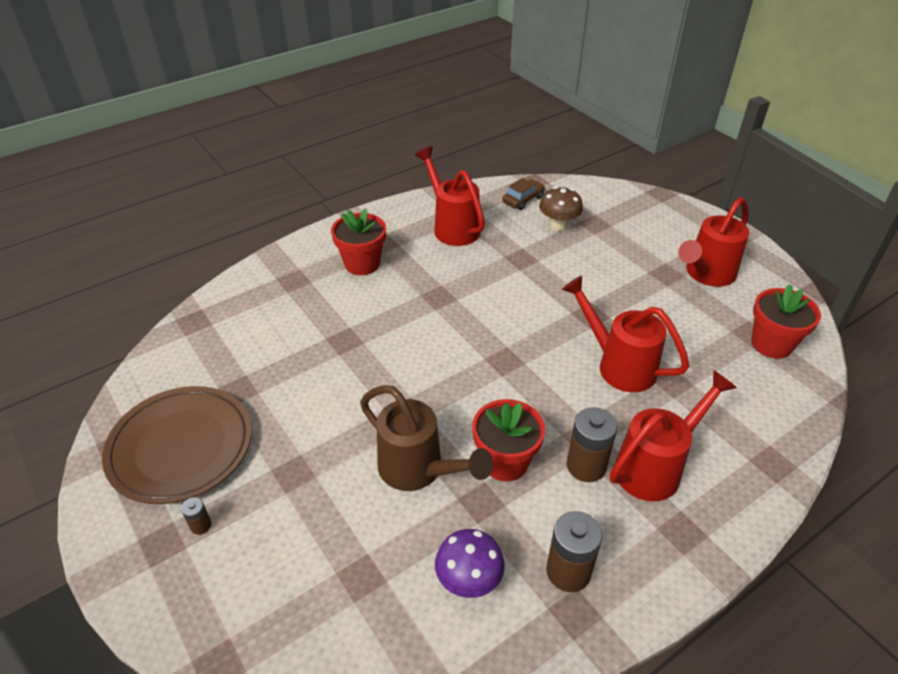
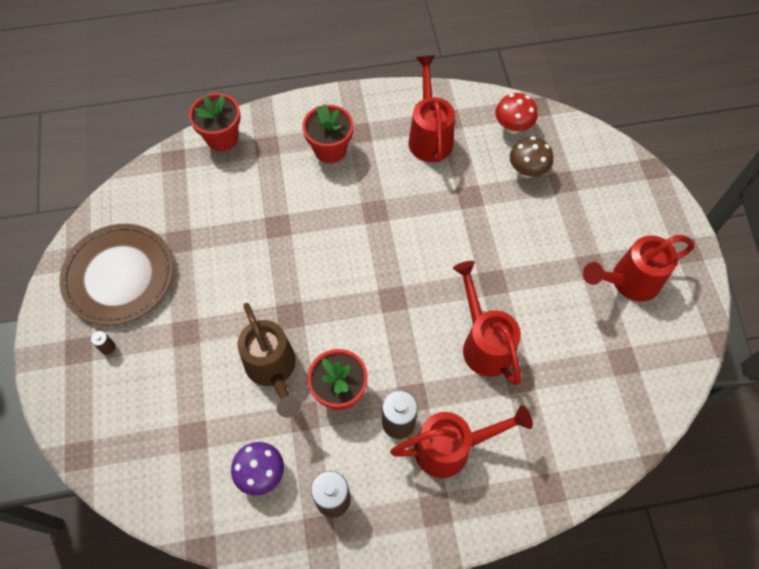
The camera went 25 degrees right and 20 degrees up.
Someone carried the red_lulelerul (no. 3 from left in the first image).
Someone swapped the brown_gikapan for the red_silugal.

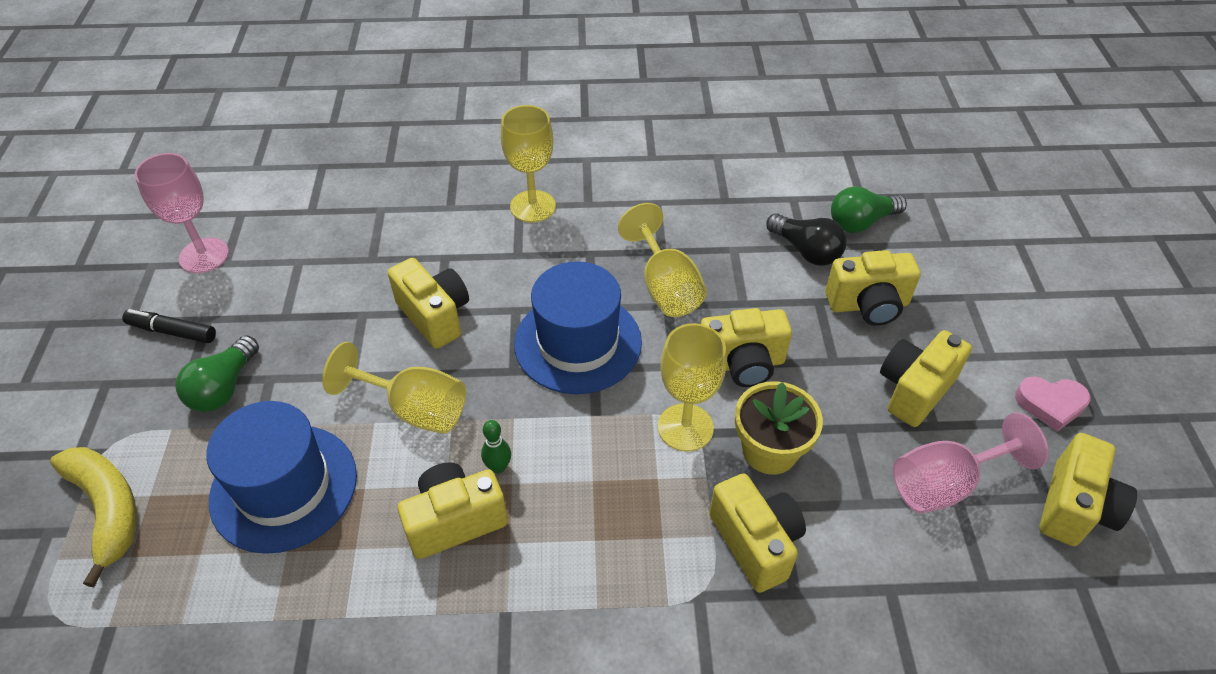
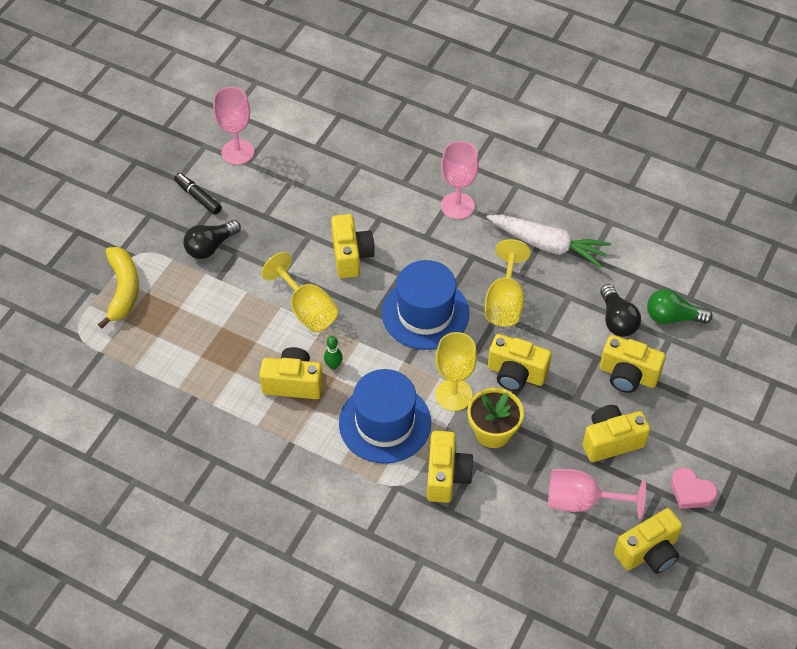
The camera went 30 degrees right and 5 degrees up.
Someone put down the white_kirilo.
Someone carried the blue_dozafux (no. 1 from left).
Someone repainted the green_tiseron (no. 1 from left), which became the black_tiseron (no. 1 from left).
Someone repainted the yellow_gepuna (no. 2 from left), which became the pink_gepuna (no. 2 from left).

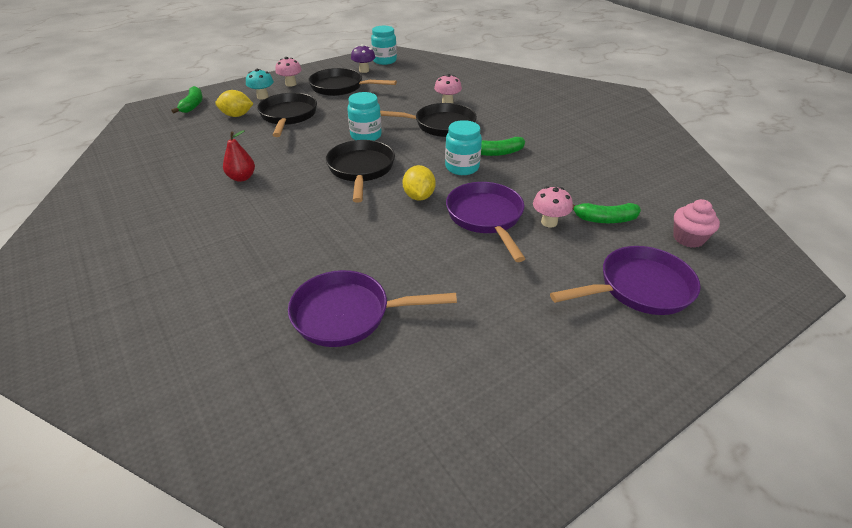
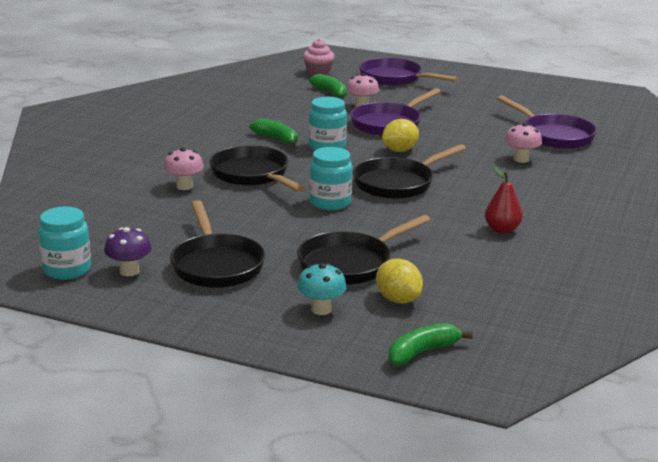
The camera went 125 degrees left and 15 degrees down.
Someone carried the pink_silugal (no. 1 from left in the first image).

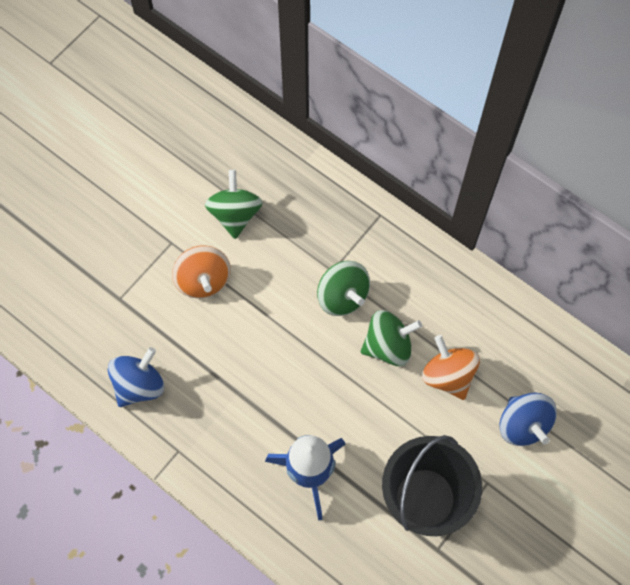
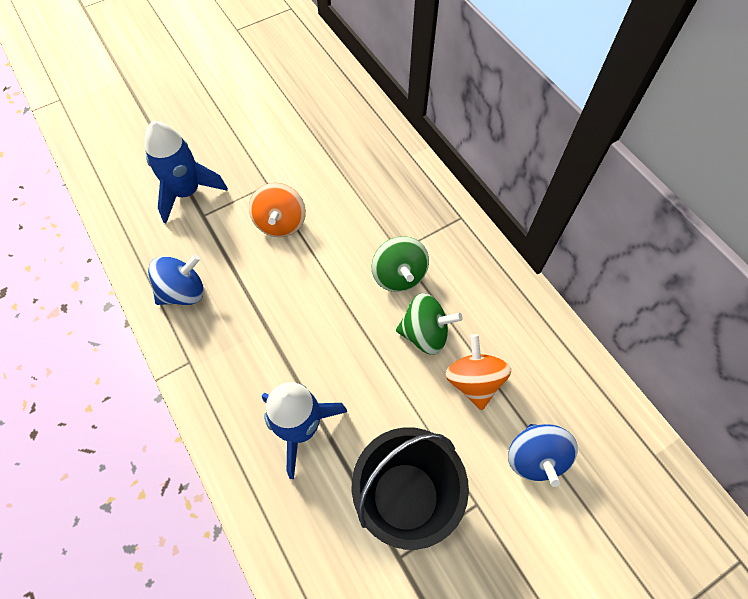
The camera went 20 degrees right and 5 degrees down.
Someone took away the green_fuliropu (no. 1 from left).
Someone put down the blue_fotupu (no. 1 from left).

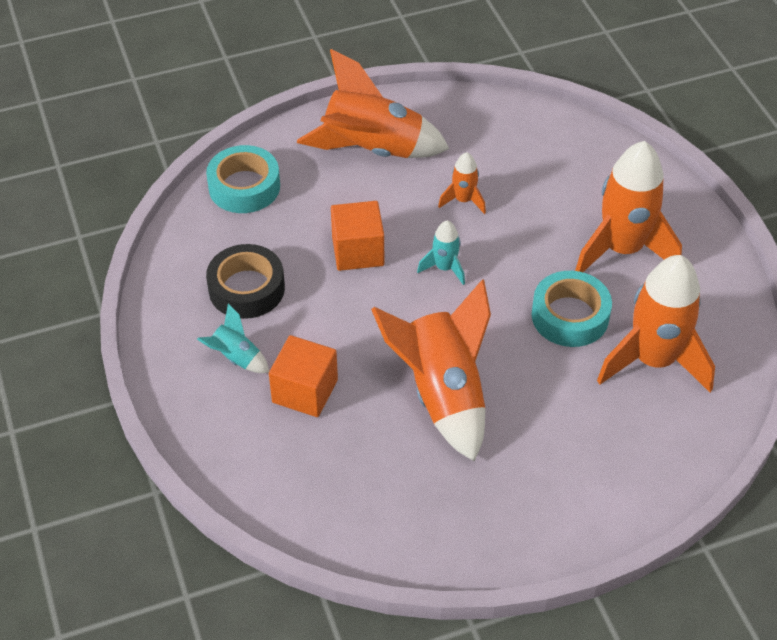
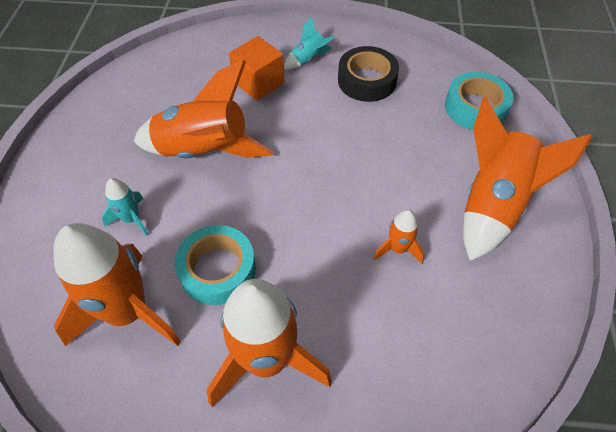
The camera went 115 degrees right and 5 degrees up.
Someone took away the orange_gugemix (no. 2 from left).
Someone carried the turquoise_fotupu (no. 2 from left in the first image).

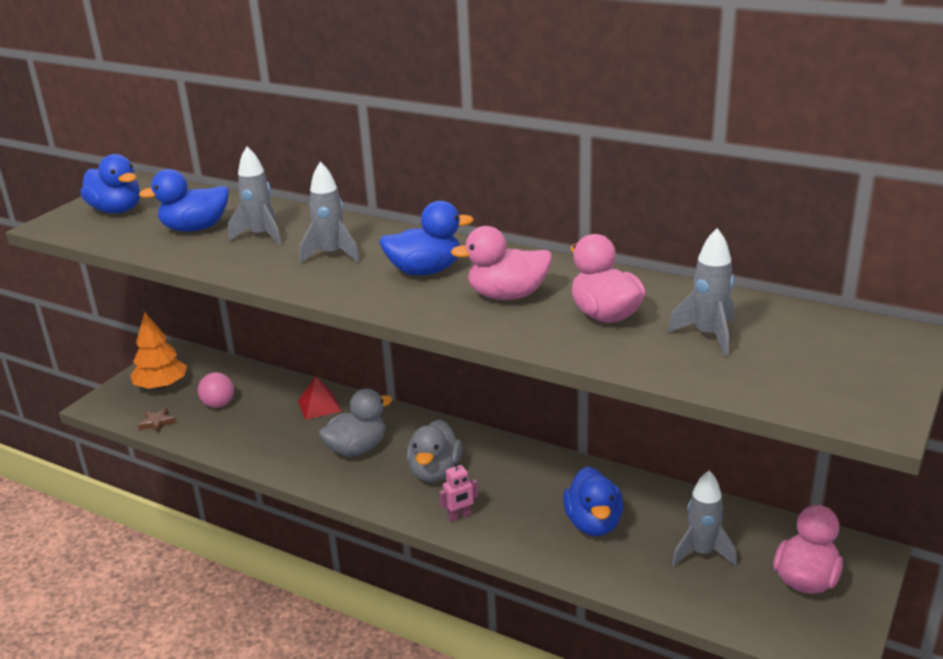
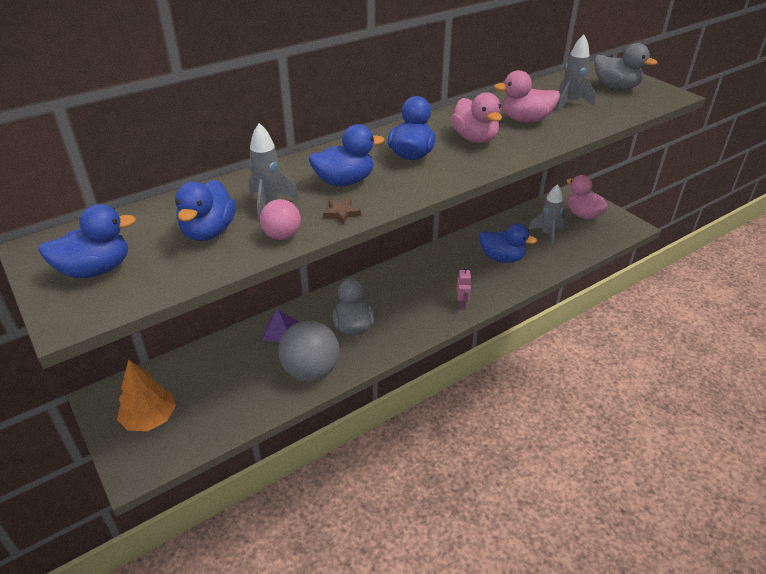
The camera went 65 degrees left and 10 degrees up.
Someone put down the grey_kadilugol.
Someone carried the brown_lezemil.
Someone carried the pink_kadilugol.
Someone carried the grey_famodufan (no. 2 from left).
Someone swapped the grey_fotupu (no. 2 from left) for the blue_famodufan (no. 3 from left).
Someone repainted the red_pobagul, which became the purple_pobagul.
Someone rotated the pink_famodufan (no. 1 from left) by 45 degrees counterclockwise.

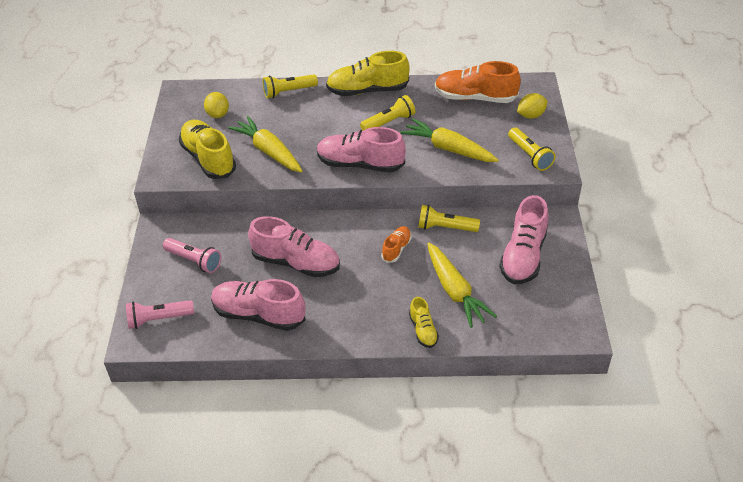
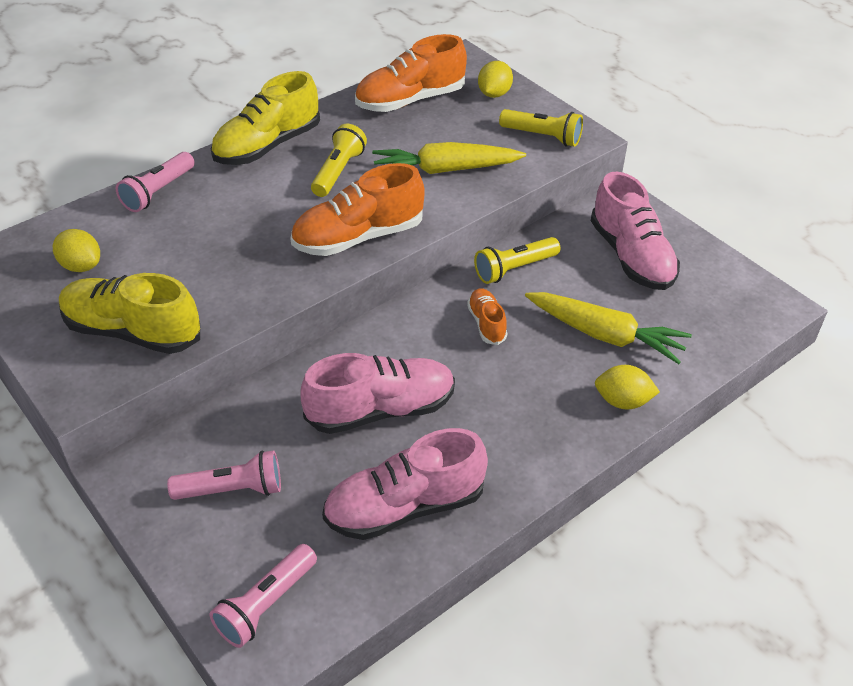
The camera went 40 degrees left and 0 degrees up.
Someone took away the yellow_kirilo (no. 1 from left).
Someone swapped the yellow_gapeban (no. 3 from left) for the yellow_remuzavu (no. 3 from left).
Someone repainted the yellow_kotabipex (no. 1 from left), which became the pink_kotabipex (no. 1 from left).
Someone repainted the pink_gapeban (no. 3 from left), which became the orange_gapeban (no. 1 from left).

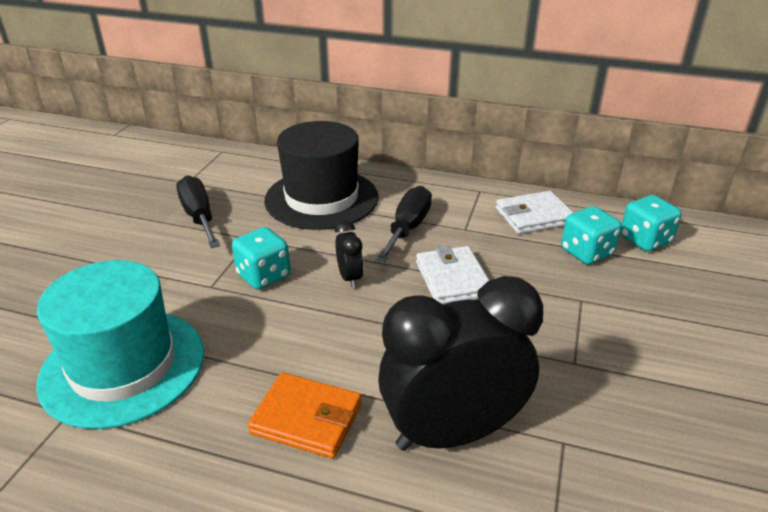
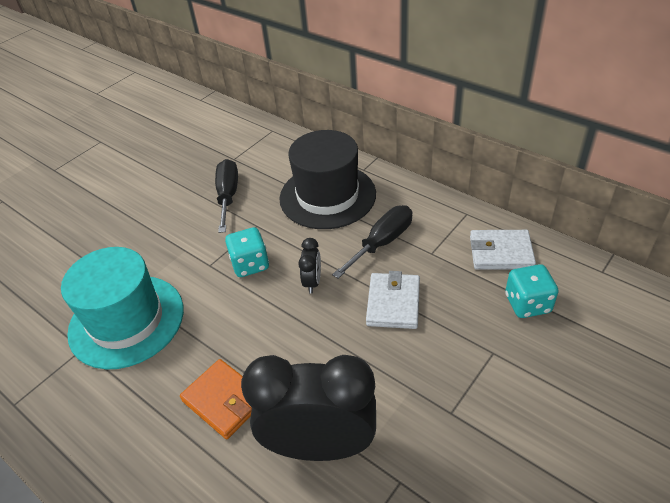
The camera went 25 degrees right and 10 degrees up.
Someone took away the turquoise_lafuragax (no. 3 from left).

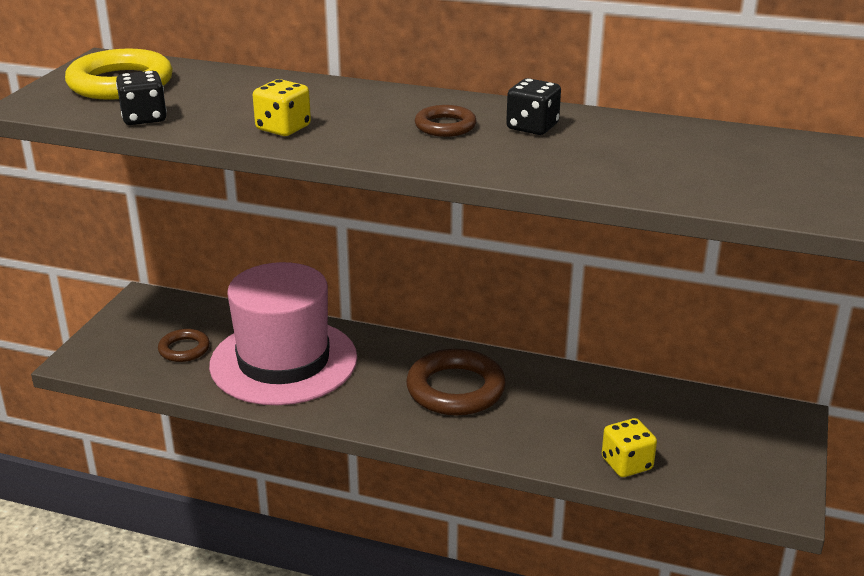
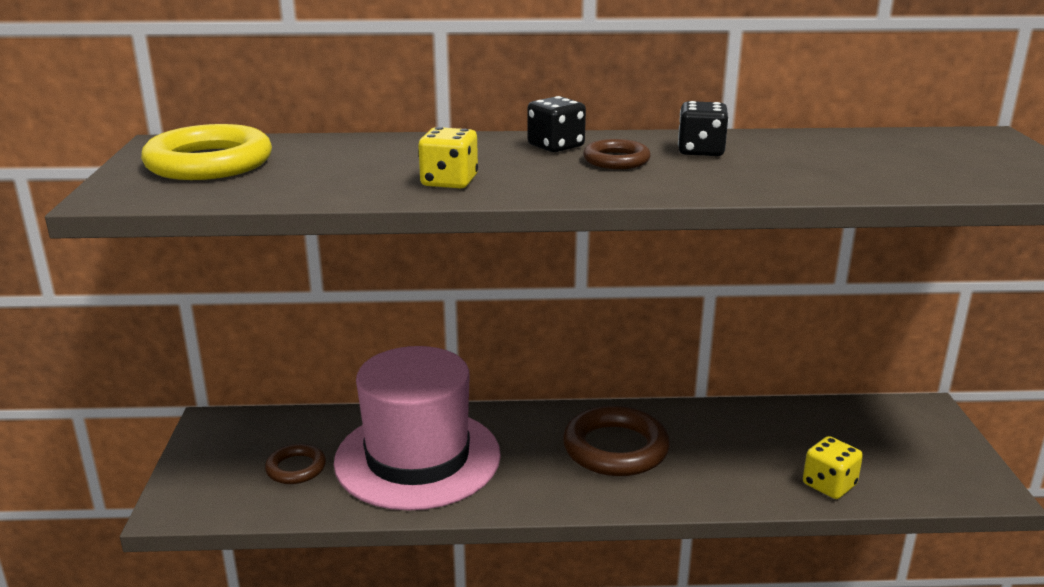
The camera went 20 degrees left and 5 degrees down.
Someone carried the black_lafuragax (no. 1 from left).

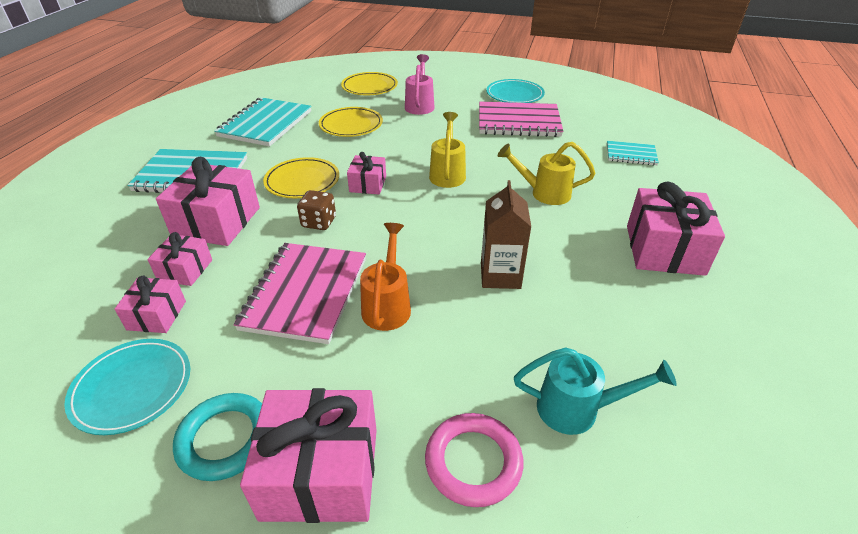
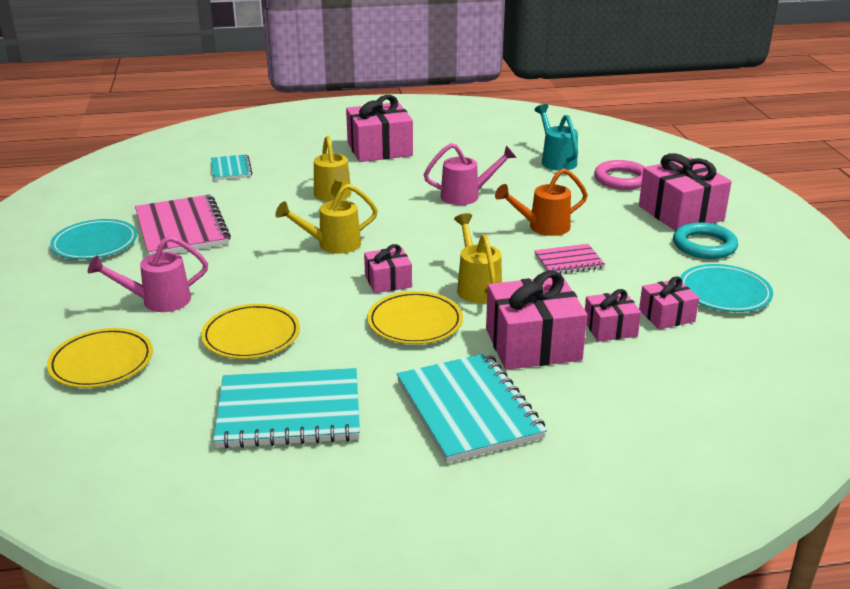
The camera went 115 degrees left and 10 degrees down.
Someone swapped the brown_lafuragax for the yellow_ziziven (no. 3 from left).
Someone swapped the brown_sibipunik for the pink_ziziven (no. 2 from left).
Someone scaled the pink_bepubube (no. 1 from left in the first image) by 0.54.

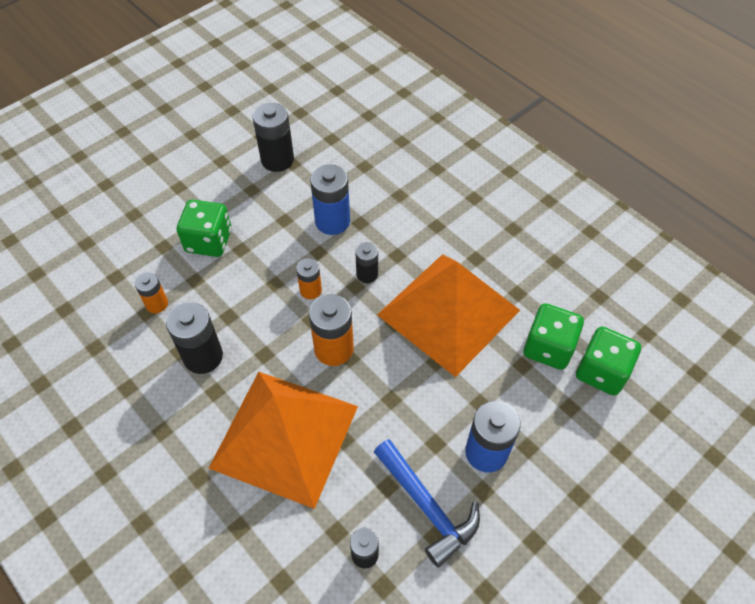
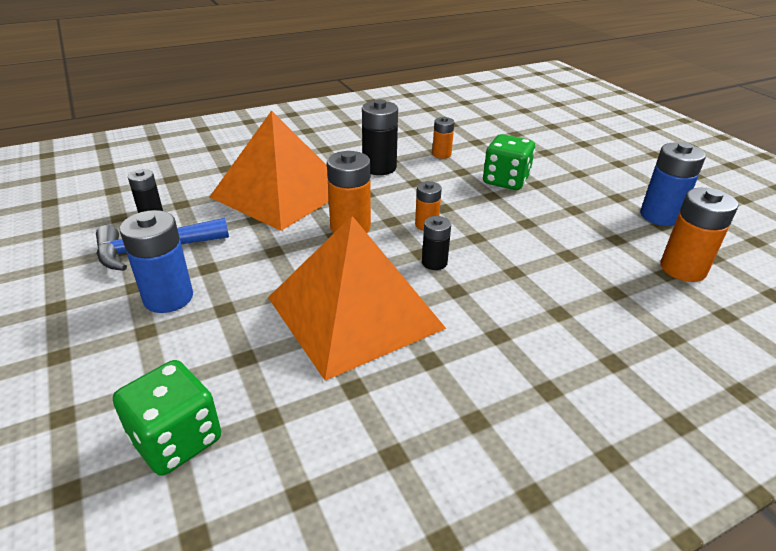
The camera went 105 degrees right and 20 degrees down.
Someone took away the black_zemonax (no. 2 from left).
Someone took away the green_lafuragax (no. 2 from left).
Someone put down the orange_zemonax (no. 4 from left).
Someone carried the blue_zemonax (no. 1 from left in the first image).

